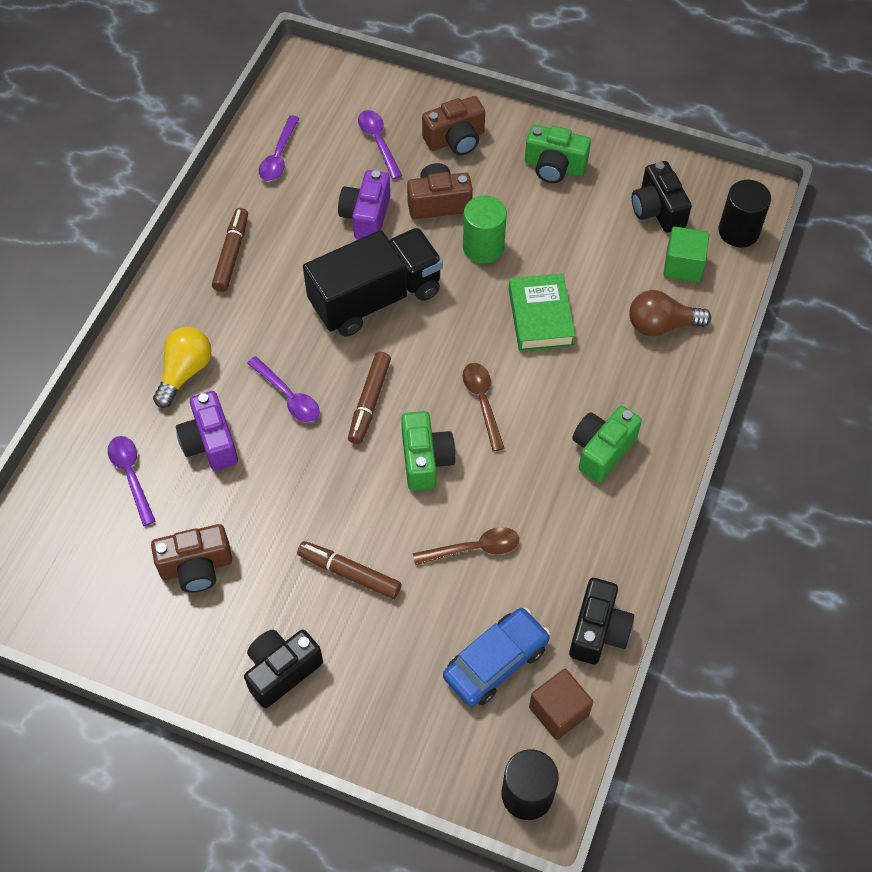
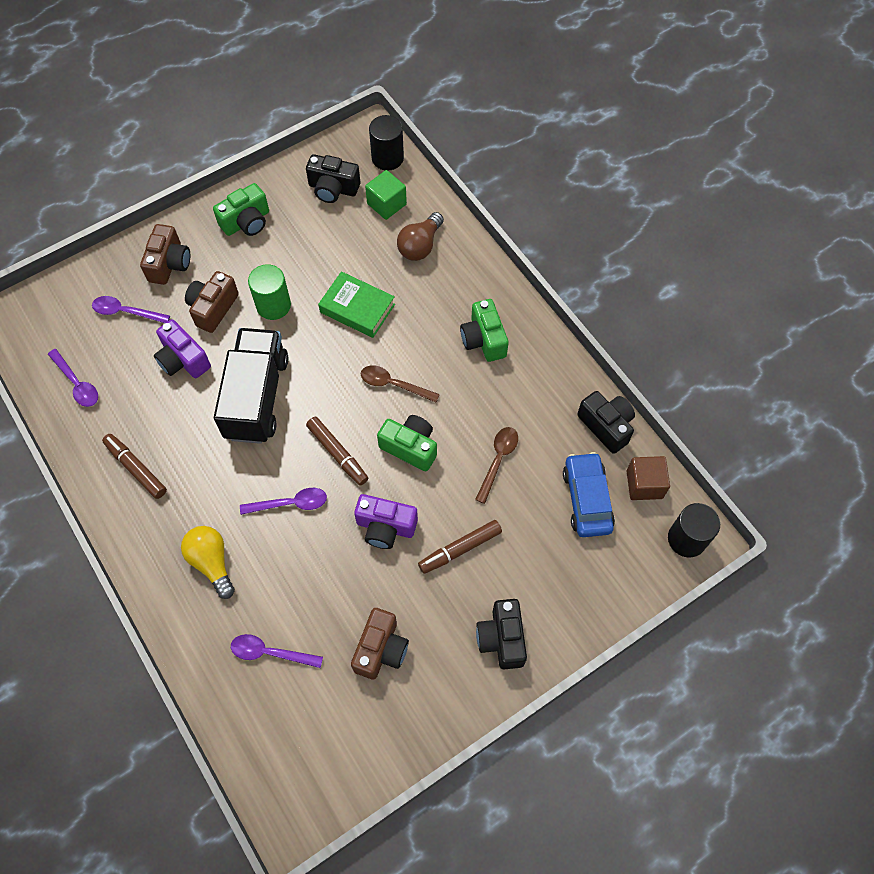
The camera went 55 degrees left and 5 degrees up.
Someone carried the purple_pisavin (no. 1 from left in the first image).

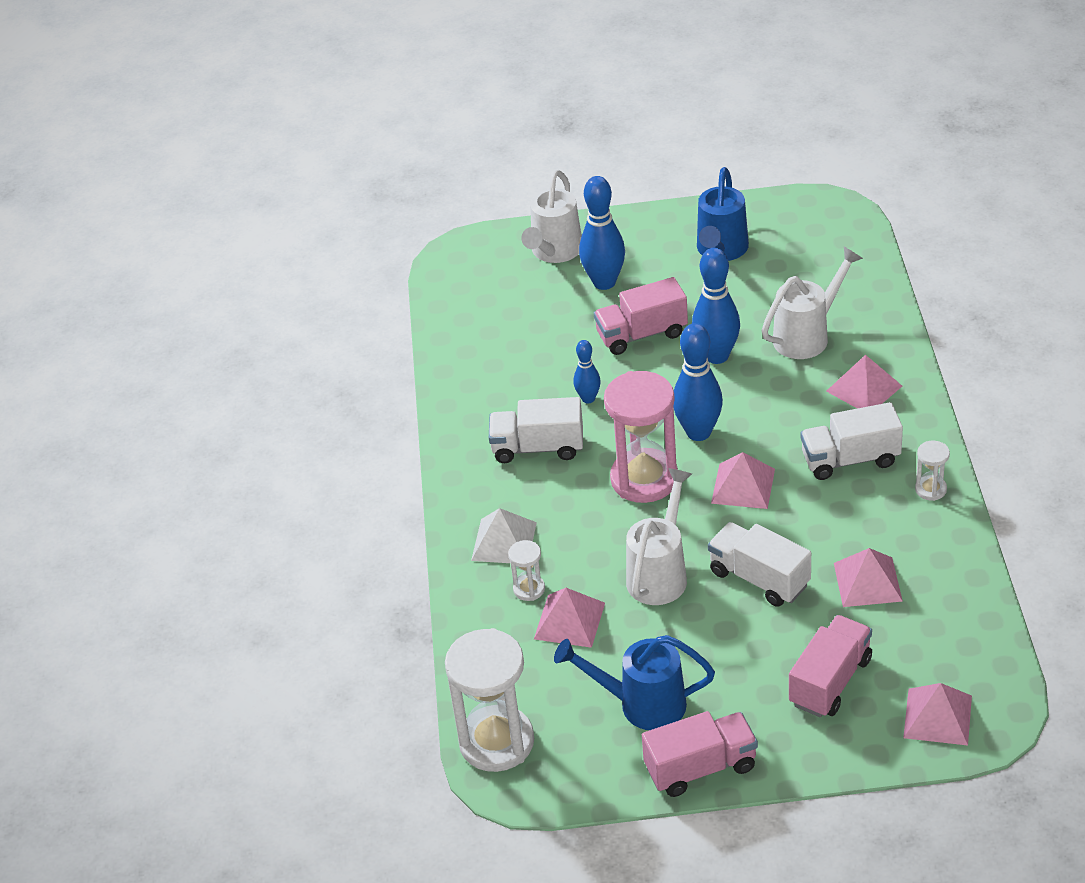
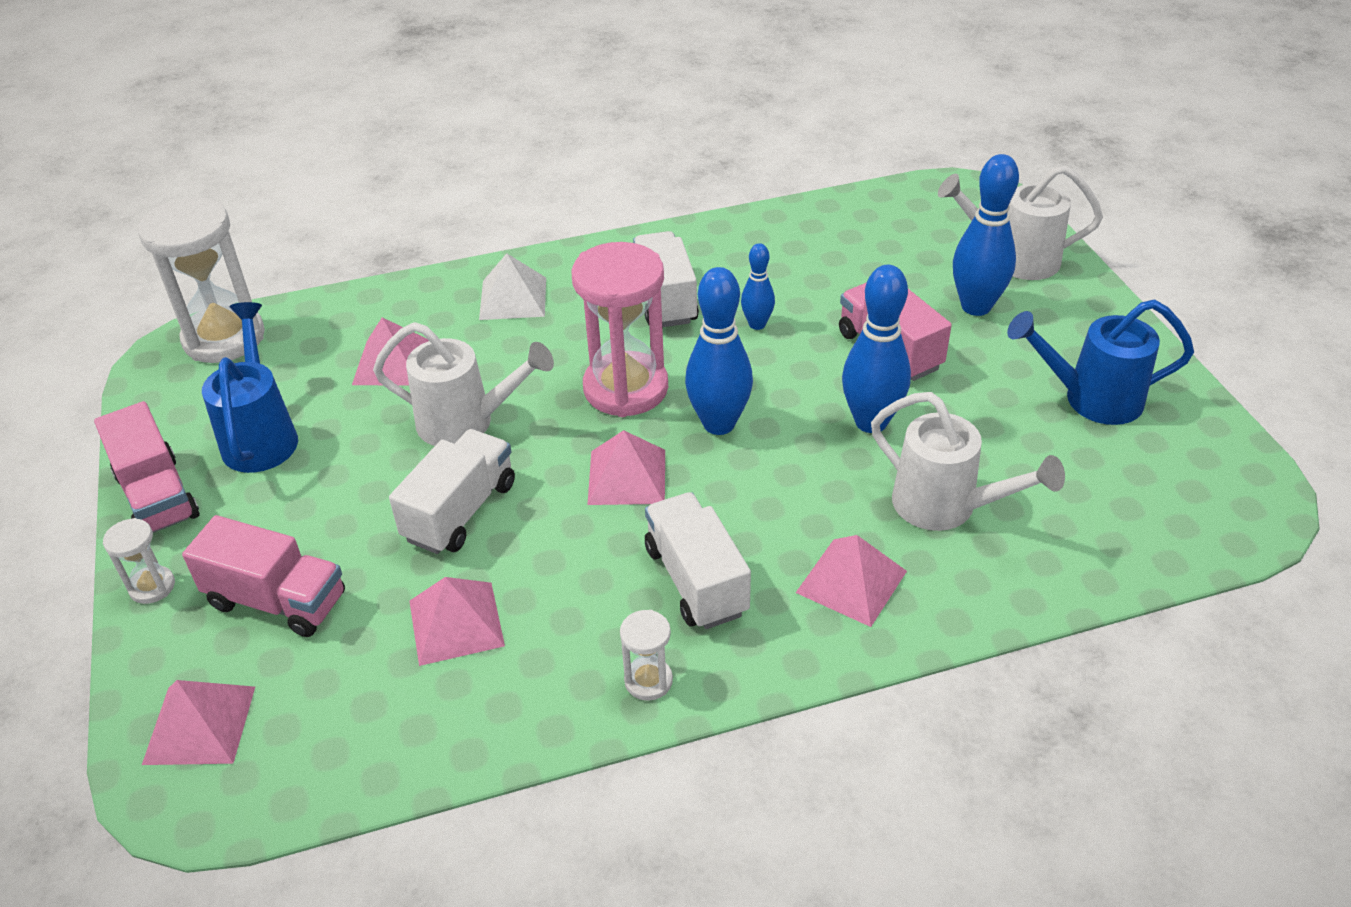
The camera went 75 degrees right and 0 degrees up.
Someone carried the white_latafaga (no. 2 from left in the first image).

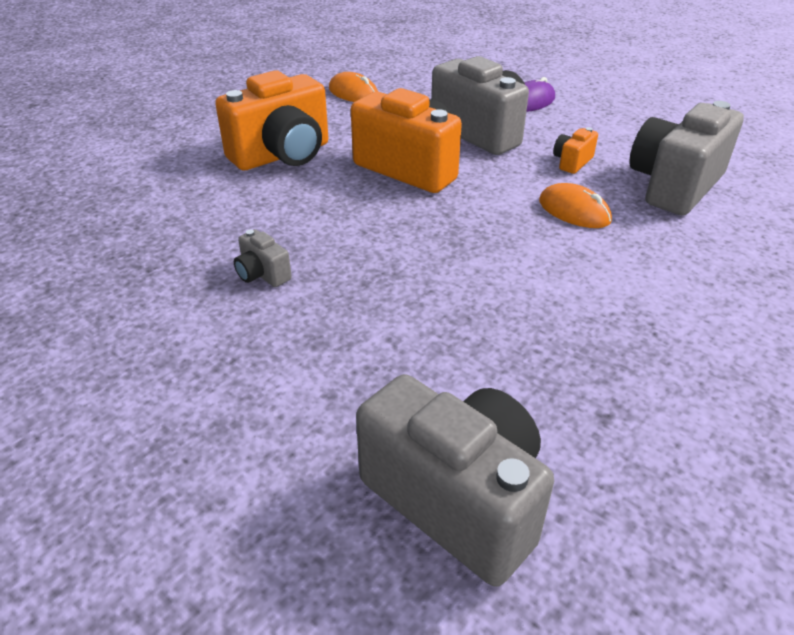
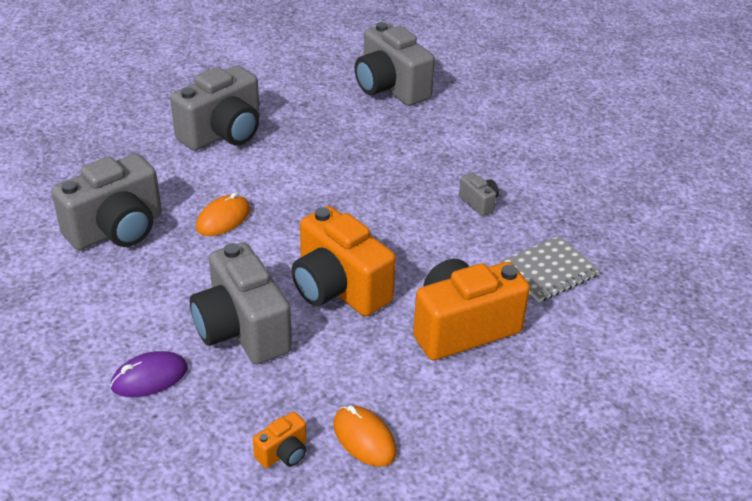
The camera went 170 degrees left and 0 degrees up.
Someone put down the grey_pisavin (no. 2 from left).
Someone put down the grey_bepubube.
Someone carried the orange_pisavin (no. 3 from left in the first image).
Someone rotated the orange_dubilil (no. 2 from left in the first image) by 75 degrees clockwise.

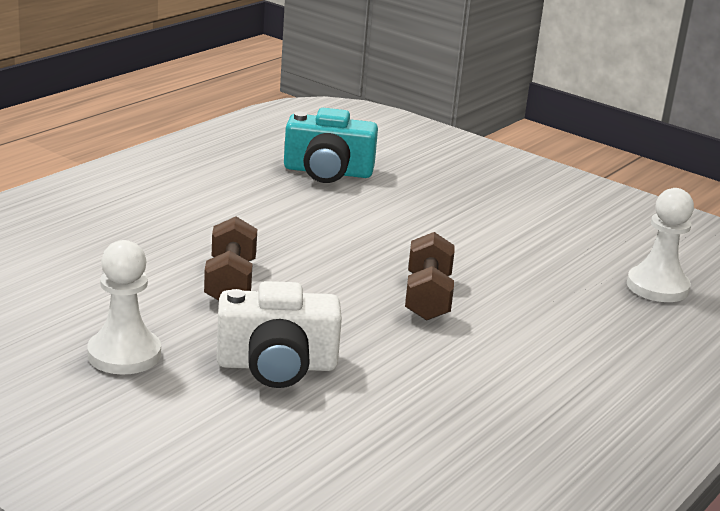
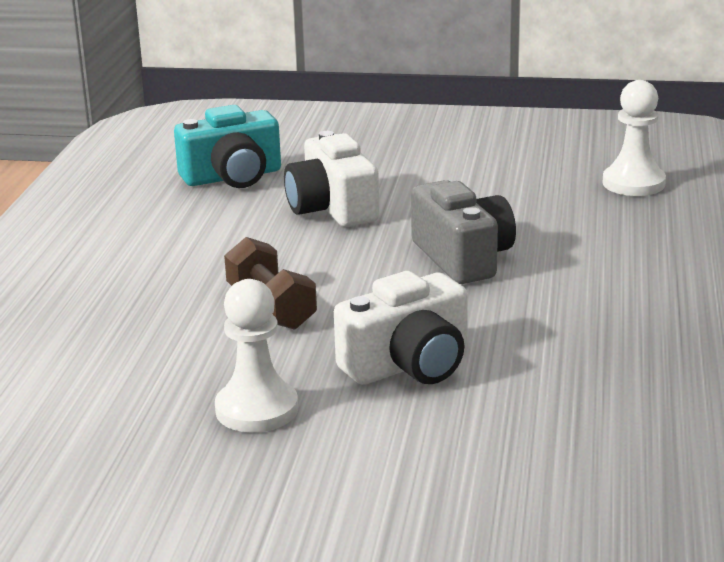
The camera went 25 degrees left and 0 degrees up.
Someone put down the white_pisavin (no. 1 from left).
Someone swapped the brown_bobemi (no. 2 from left) for the grey_pisavin.

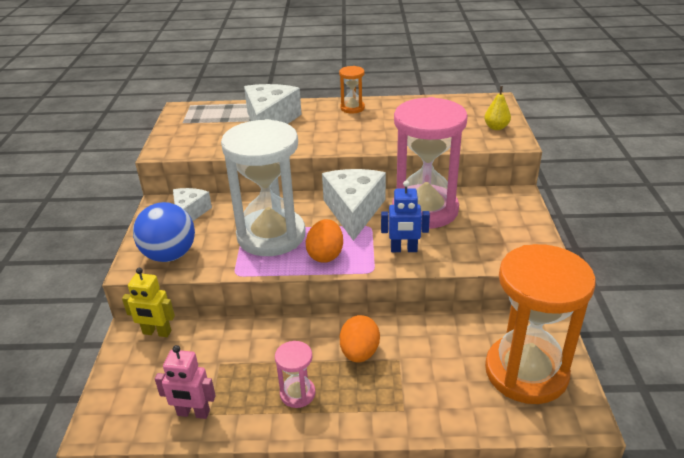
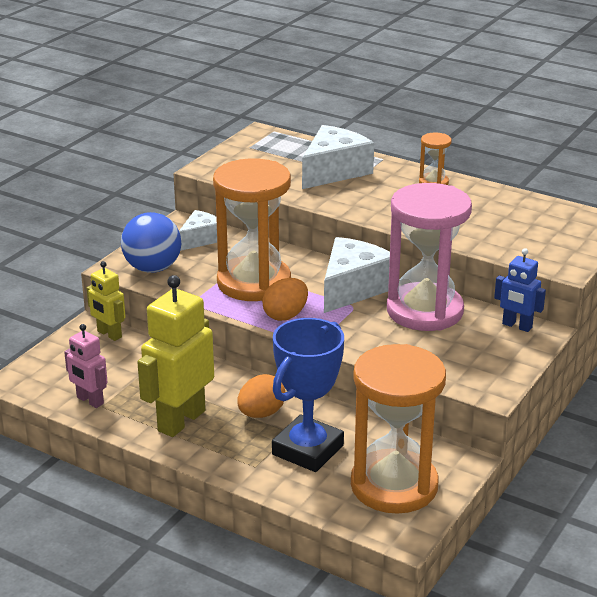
The camera went 30 degrees right and 5 degrees down.
Someone took away the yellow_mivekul.
Someone put down the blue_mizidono.
Someone carried the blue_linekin.
Someone swapped the pink_latafaga (no. 1 from left) for the yellow_linekin (no. 2 from left).
Someone repainted the white_latafaga, which became the orange_latafaga (no. 1 from left).

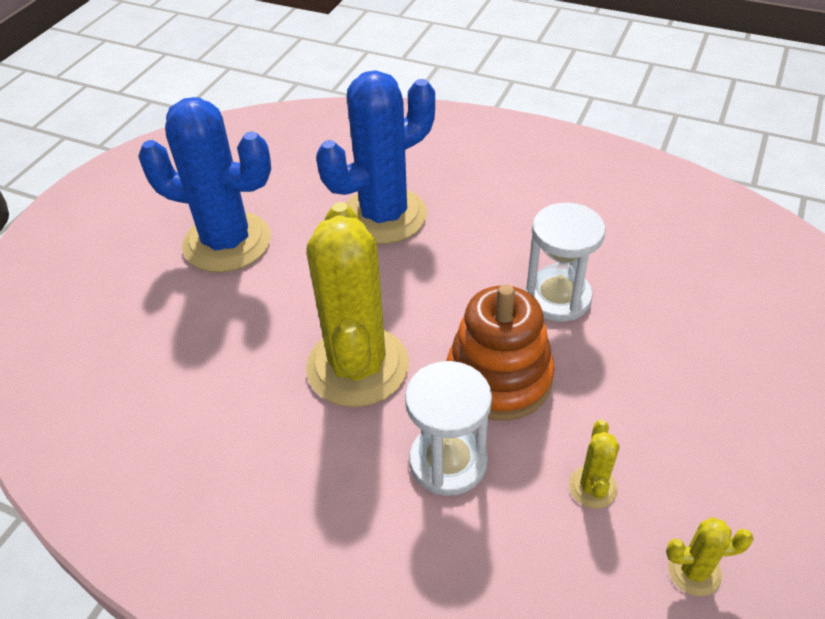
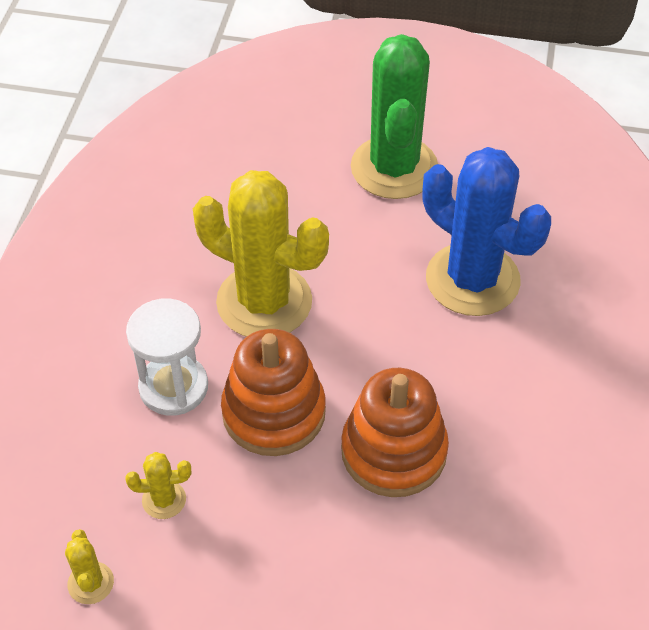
The camera went 75 degrees right and 5 degrees up.
Someone swapped the white_latafaga (no. 2 from left) for the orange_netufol (no. 2 from left).
Someone repainted the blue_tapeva (no. 1 from left), which became the green_tapeva.
Someone rotated the yellow_tapeva (no. 1 from left in the first image) by 45 degrees clockwise.

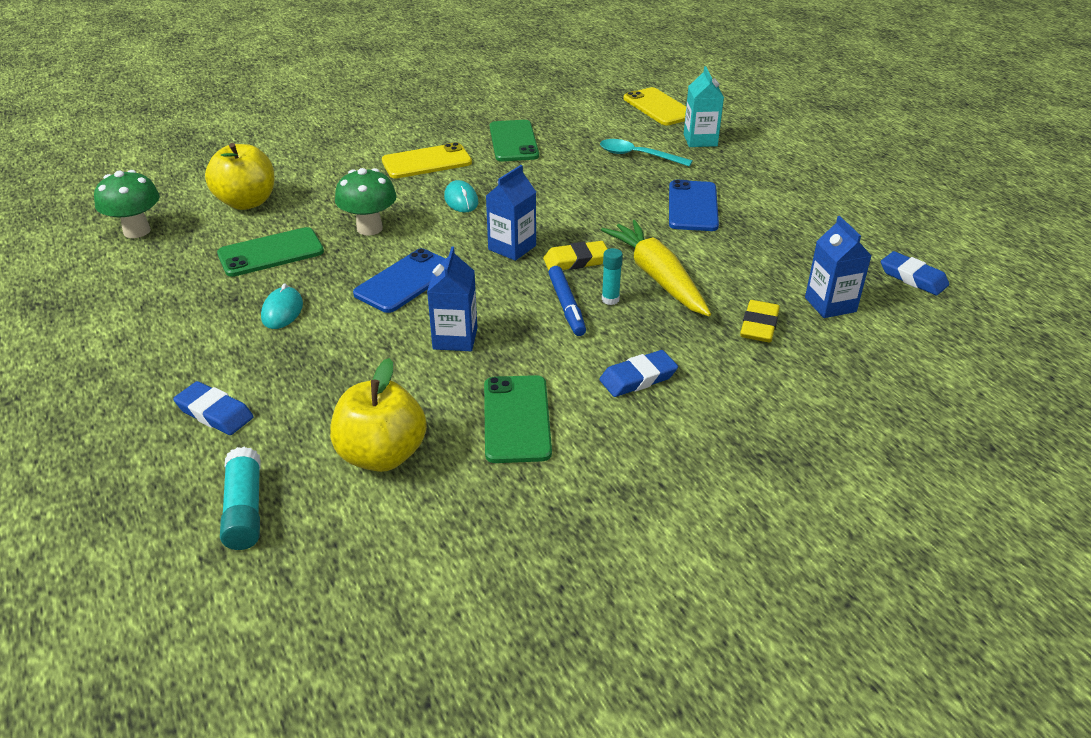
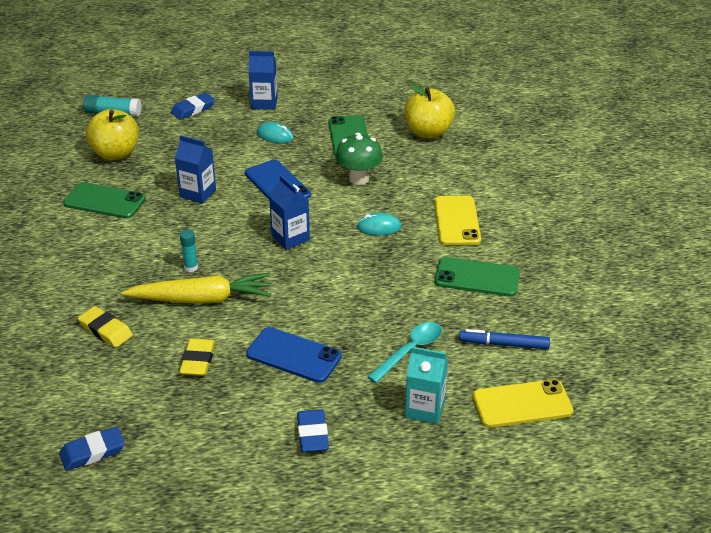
The camera went 110 degrees right and 0 degrees up.
Someone took away the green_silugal (no. 1 from left).
Someone carried the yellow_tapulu (no. 1 from left in the first image).
Someone carried the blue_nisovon.
Someone carried the blue_tapulu (no. 2 from left in the first image).
Someone carried the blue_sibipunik (no. 3 from left in the first image).

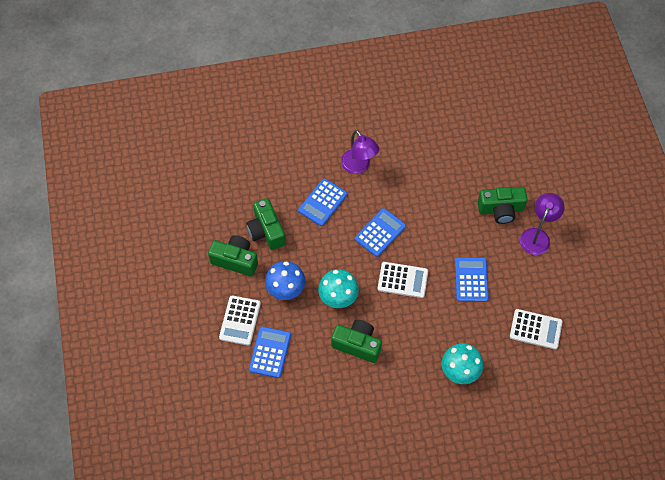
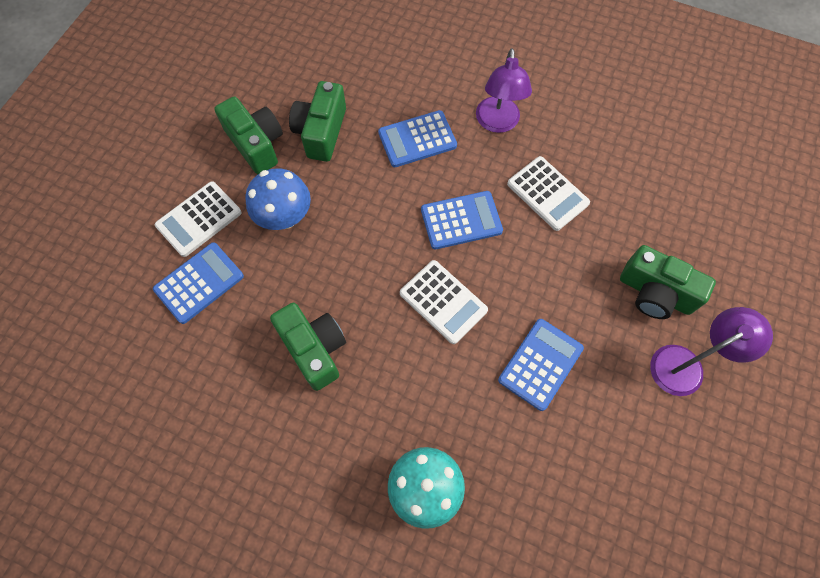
The camera went 35 degrees right and 5 degrees up.
Someone took away the turquoise_silugal (no. 1 from left).
Someone carried the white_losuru (no. 3 from left).

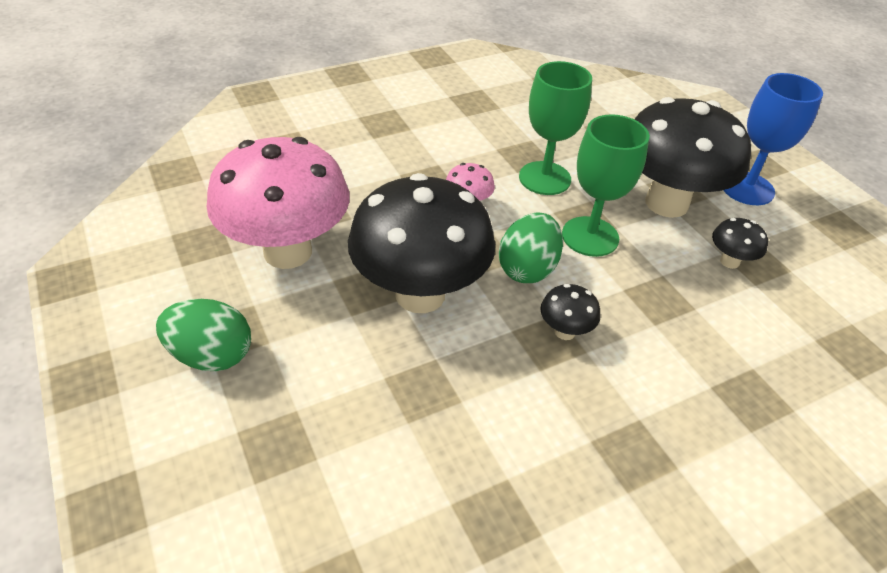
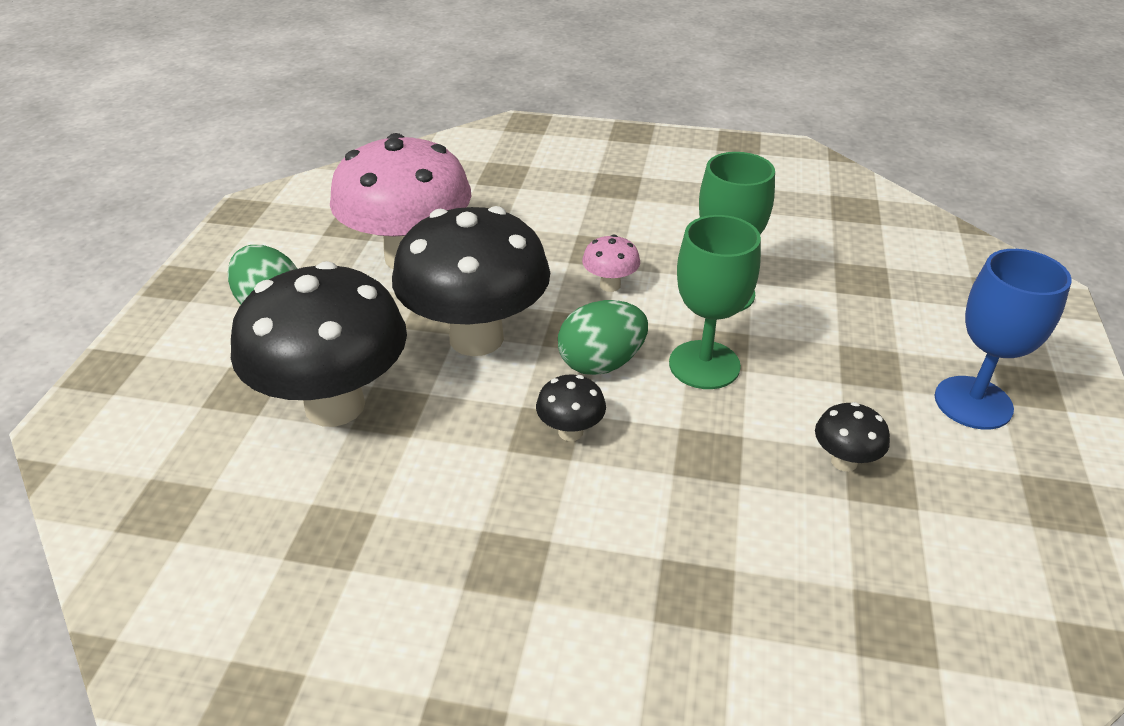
The camera went 40 degrees right and 5 degrees down.
Someone carried the black_silugal (no. 3 from left in the first image).

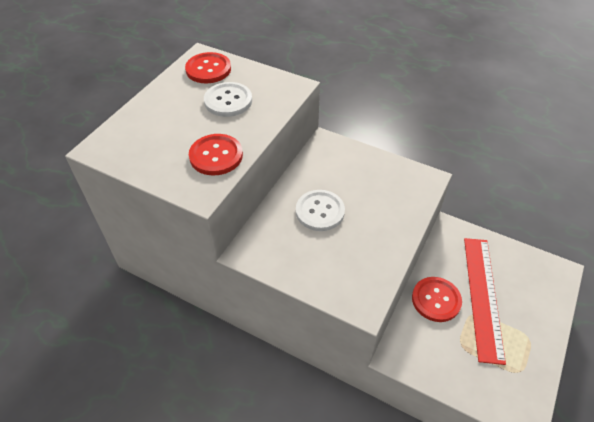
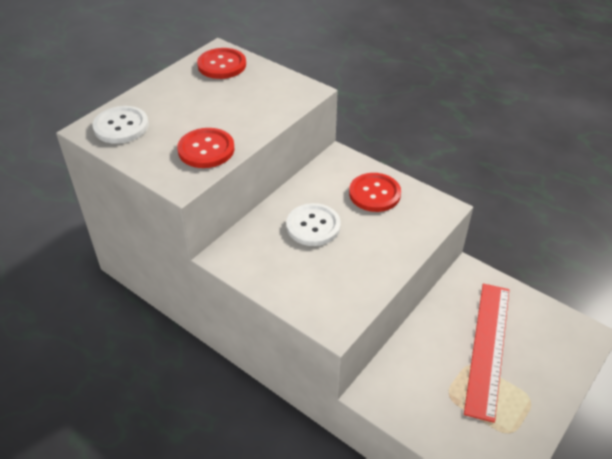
The camera went 10 degrees right and 5 degrees down.
Someone carried the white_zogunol (no. 1 from left).
Someone carried the red_zogunol (no. 3 from left).

